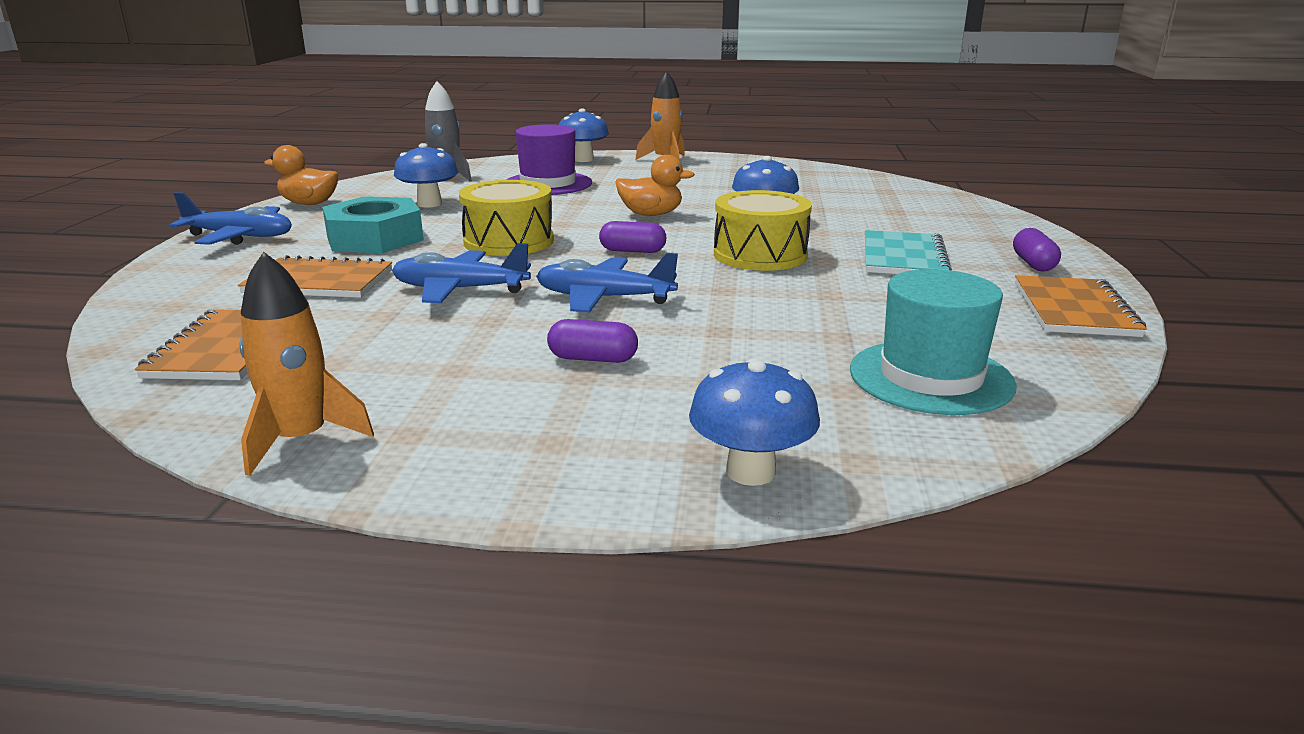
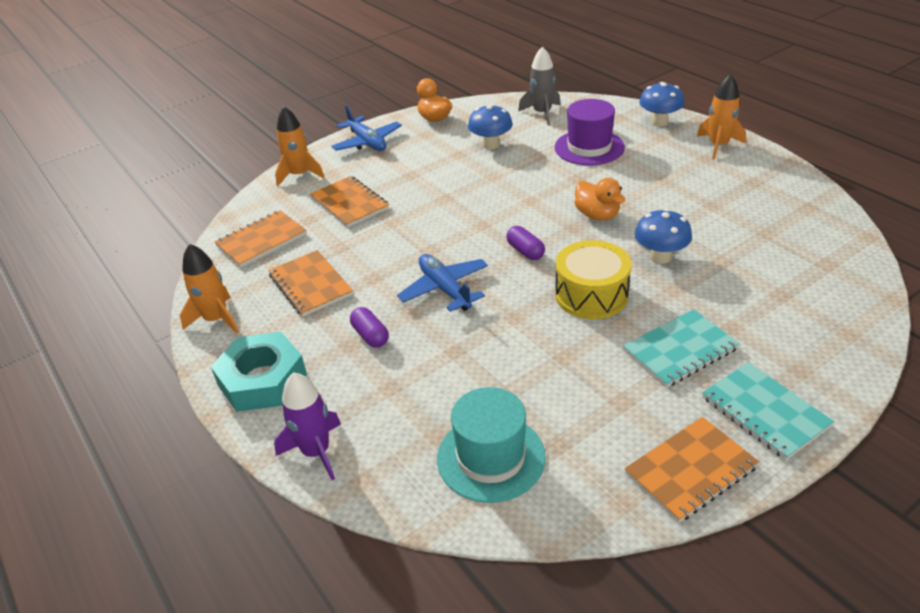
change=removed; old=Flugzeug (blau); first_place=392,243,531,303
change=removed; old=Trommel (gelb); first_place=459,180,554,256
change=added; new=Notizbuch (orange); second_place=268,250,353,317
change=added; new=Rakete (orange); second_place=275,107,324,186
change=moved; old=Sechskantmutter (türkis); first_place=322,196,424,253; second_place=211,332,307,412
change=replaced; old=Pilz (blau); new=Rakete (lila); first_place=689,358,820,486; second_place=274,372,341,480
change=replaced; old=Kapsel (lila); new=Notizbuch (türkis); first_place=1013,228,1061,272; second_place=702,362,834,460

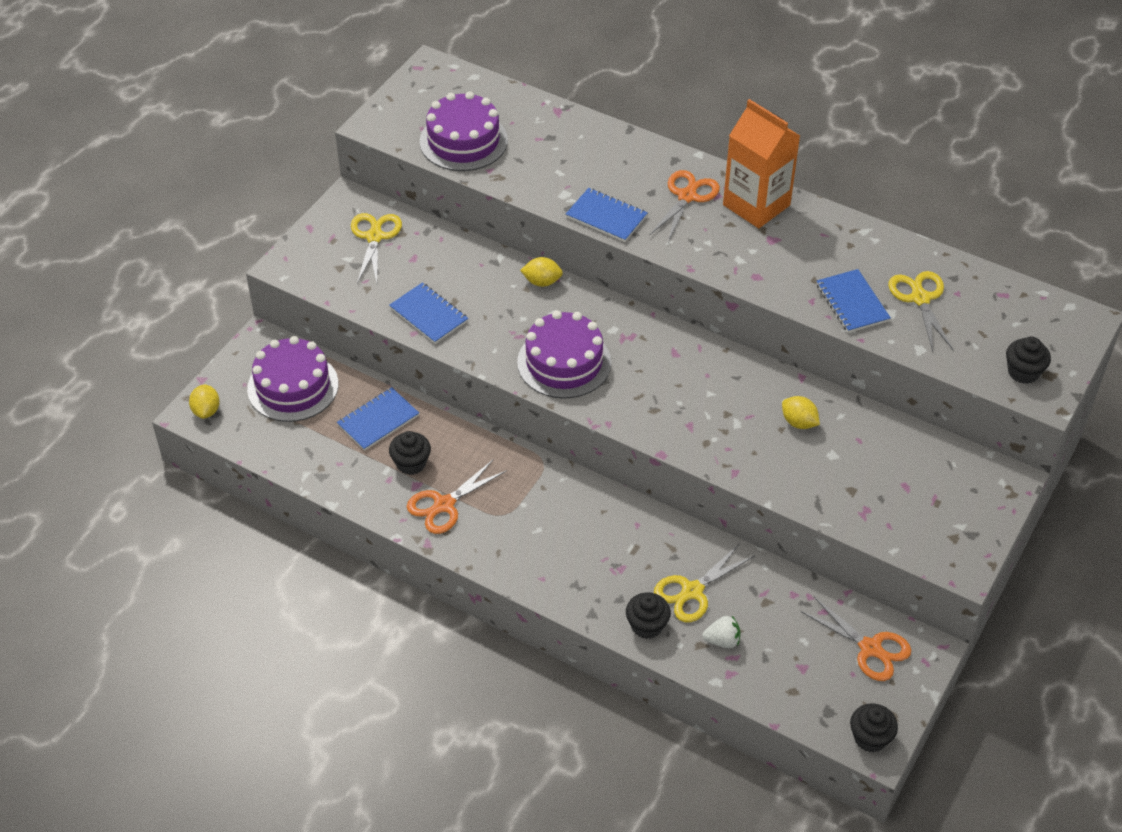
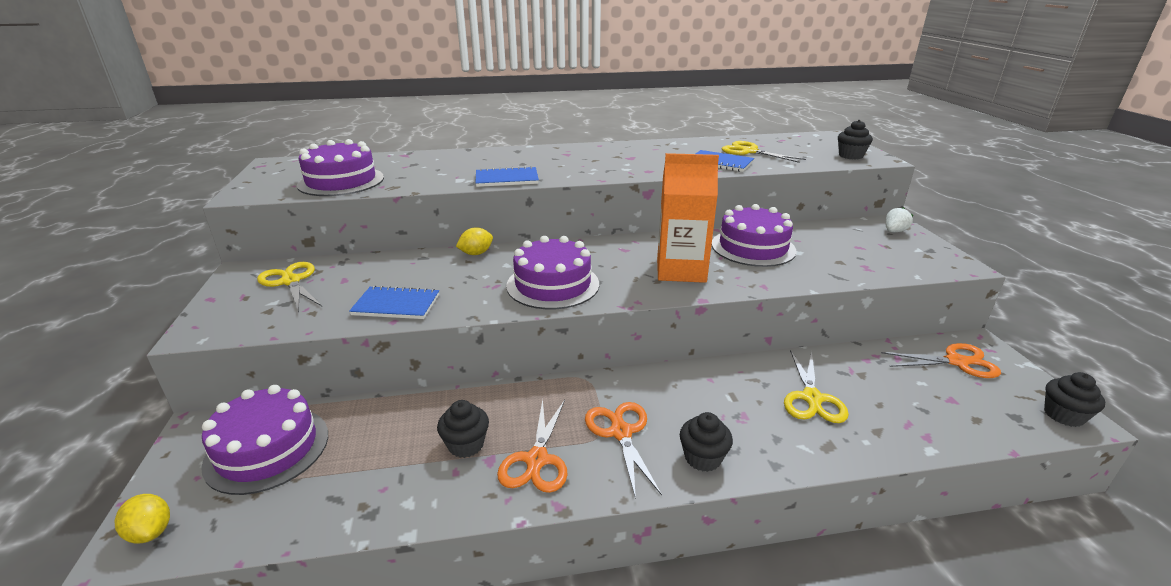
change=removed; old=Notizbuch (blau); first_place=337,387,419,451
change=moved; old=Muffin (schwarz); first_place=626,592,671,639; second_place=680,412,733,472
change=moved; old=Schere (orange); first_place=649,170,720,242; second_place=585,402,662,499
change=moved; old=Erdbeere (weiß); first_place=702,616,740,648; second_place=885,207,913,232
change=moved; old=Getränkekarton (orange); first_place=723,99,800,228; second_place=657,153,719,283
change=replaced; old=Zitrone (gelb); new=Kuchen (lila); first_place=782,396,820,429; second_place=712,204,797,267

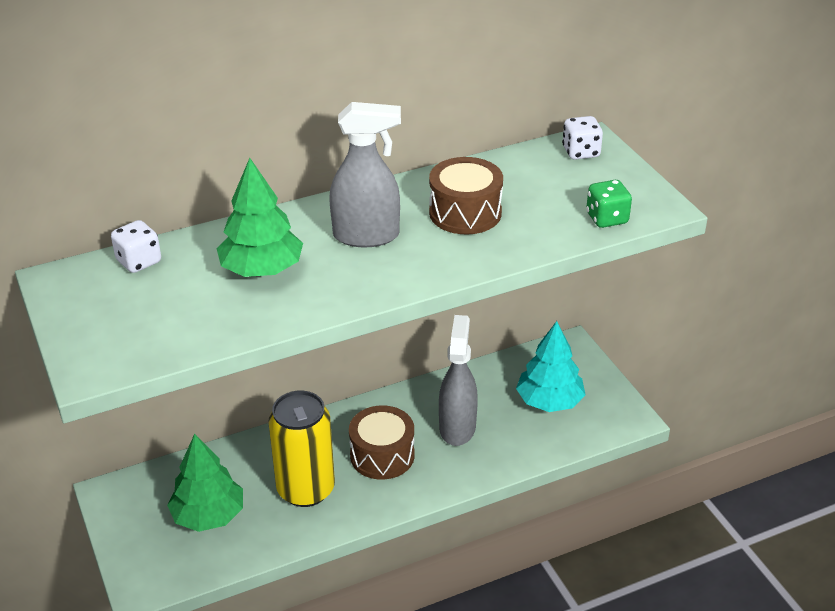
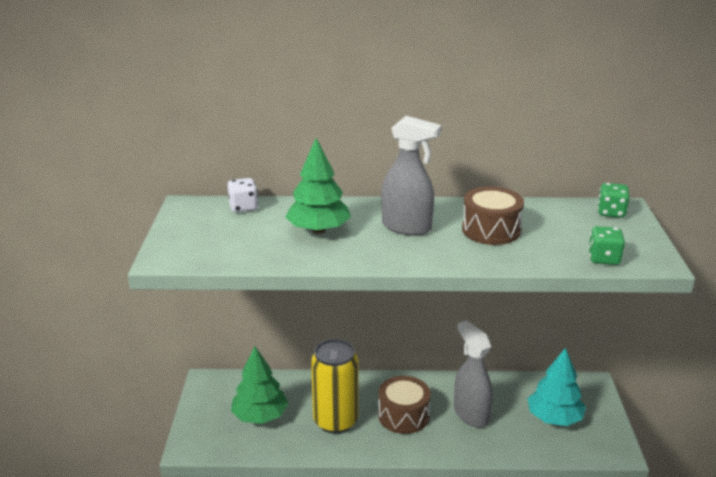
change=recoloured; old=Spielwürfel (weiß); new=Spielwürfel (grün); first_place=562,116,603,160; second_place=598,183,630,218
change=turned; old=Sprühflasche (grau); first_place=439,315,478,446; second_place=454,320,493,428; degrees=-60

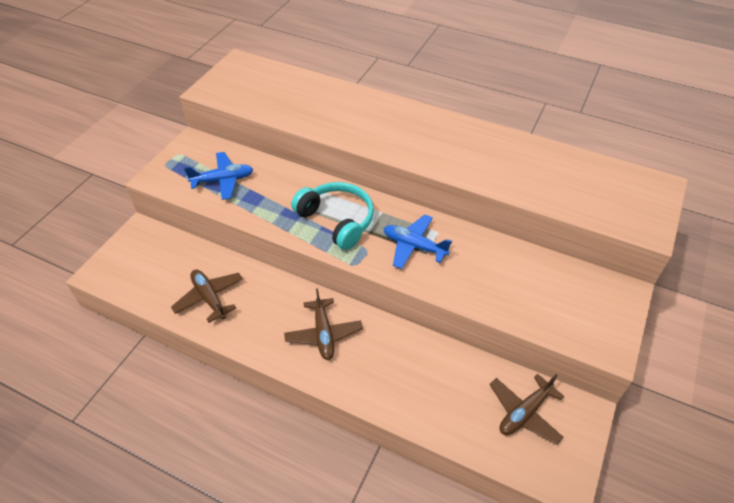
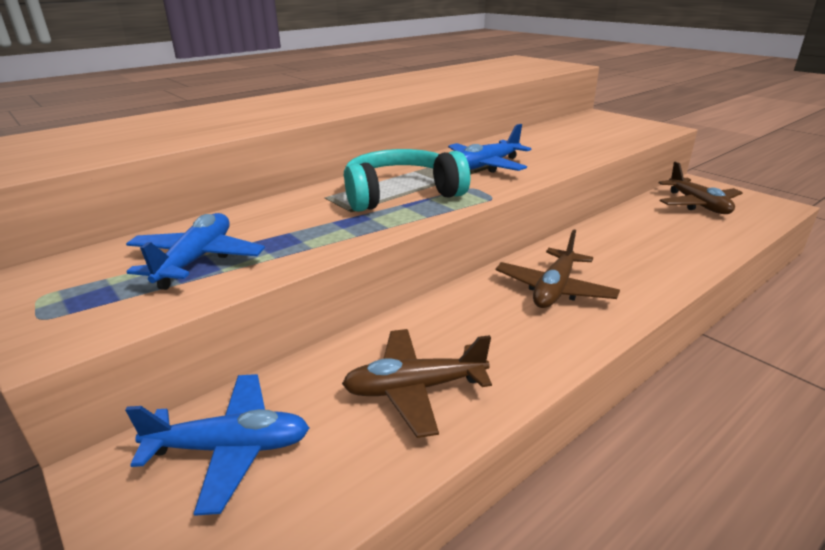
change=added; new=Flugzeug (blau); second_place=125,374,309,516
change=turned; old=Flugzeug (braun); first_place=284,288,363,360; second_place=496,229,620,308; degrees=105

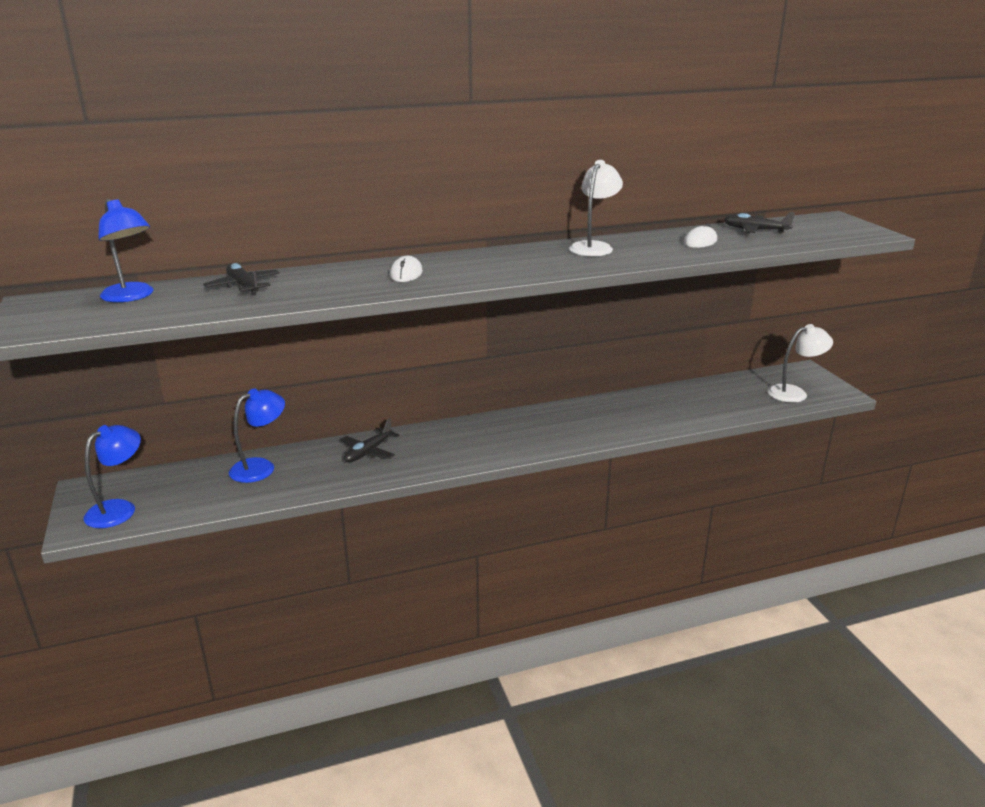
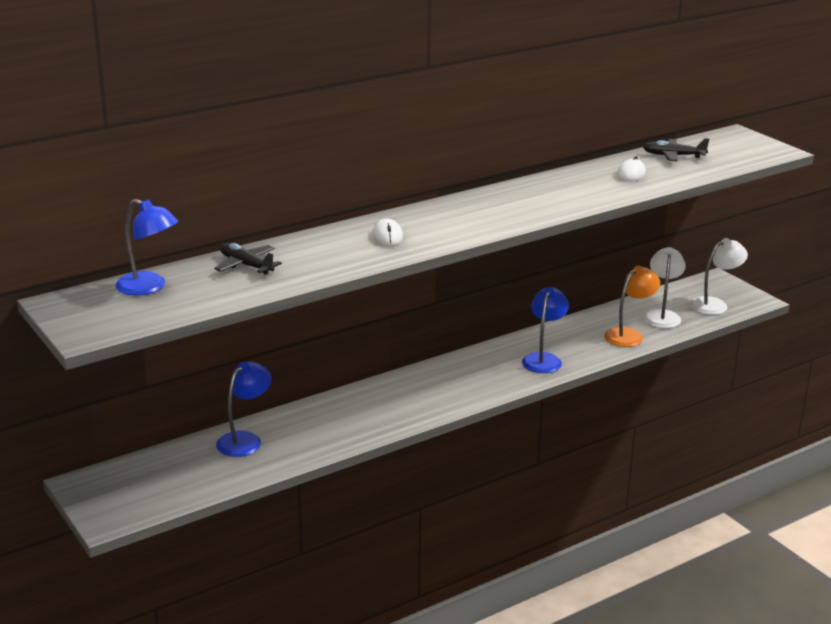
change=removed; old=Flugzeug (schwarz); first_place=341,418,400,463
change=added; new=Lampe (orange); second_place=604,266,660,347
change=moved; old=Lampe (blau); first_place=83,425,141,528; second_place=522,287,569,373
change=moved; old=Lampe (weiß); first_place=569,160,623,256; second_place=643,247,686,328

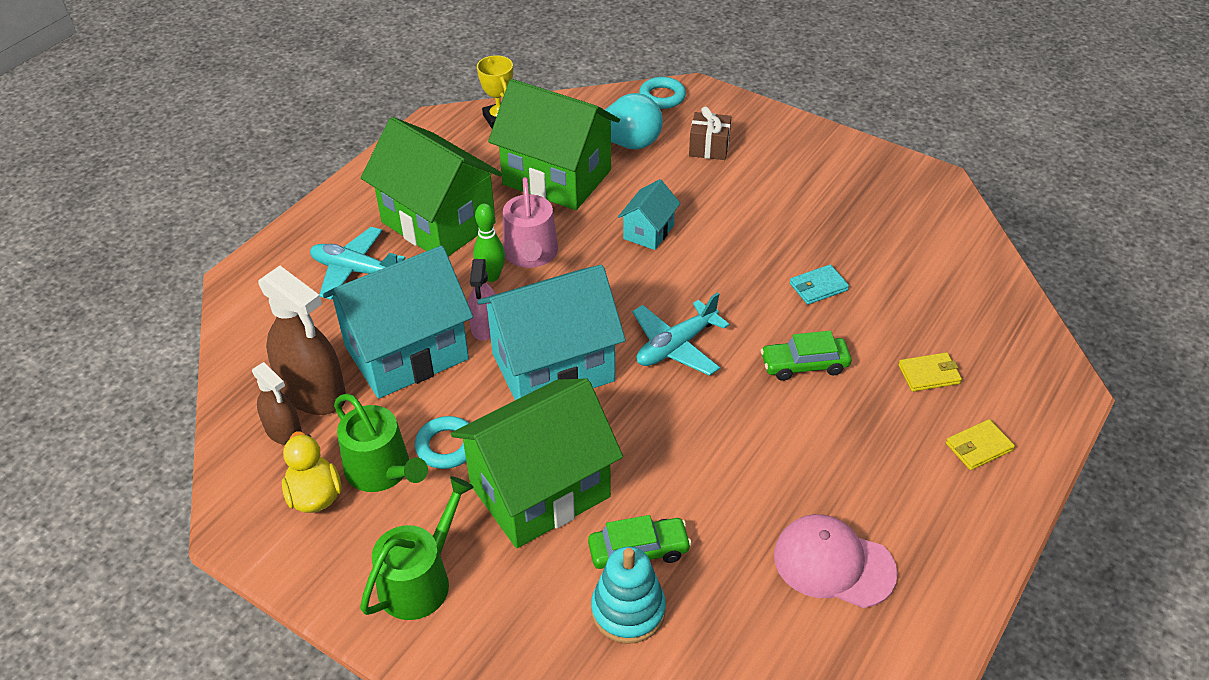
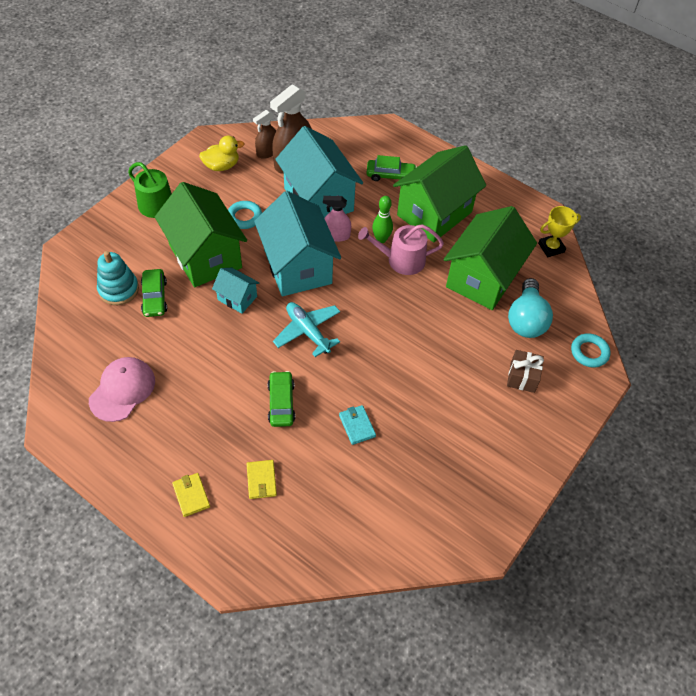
change=removed; old=Gießkanne (grün); first_place=334,394,428,492
change=moved; old=Haus (türkis); first_place=618,179,681,250; second_place=212,268,259,313
change=replaced; old=Flugzeug (türkis); new=Auto (grün); first_place=310,227,406,300; second_place=366,155,417,181

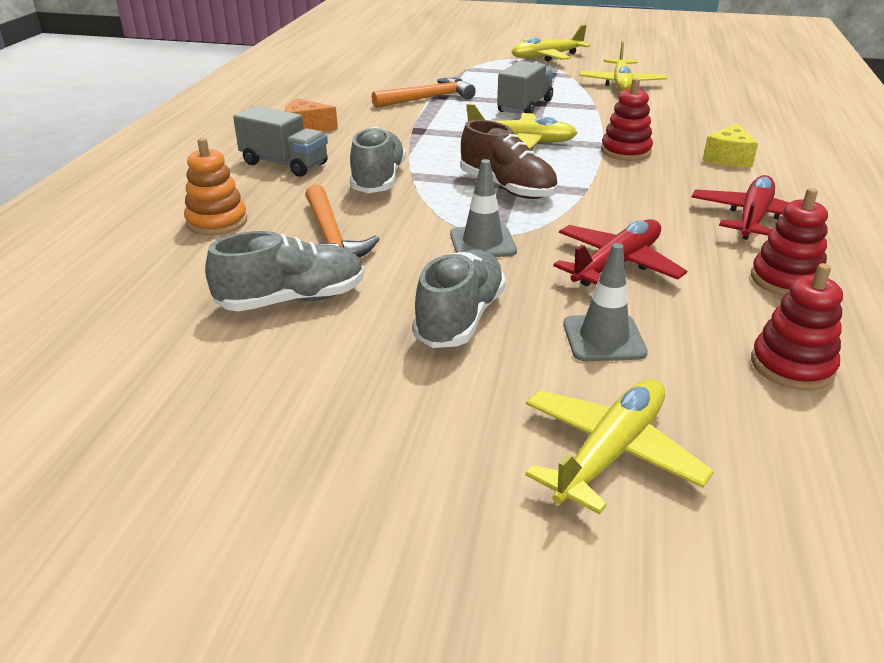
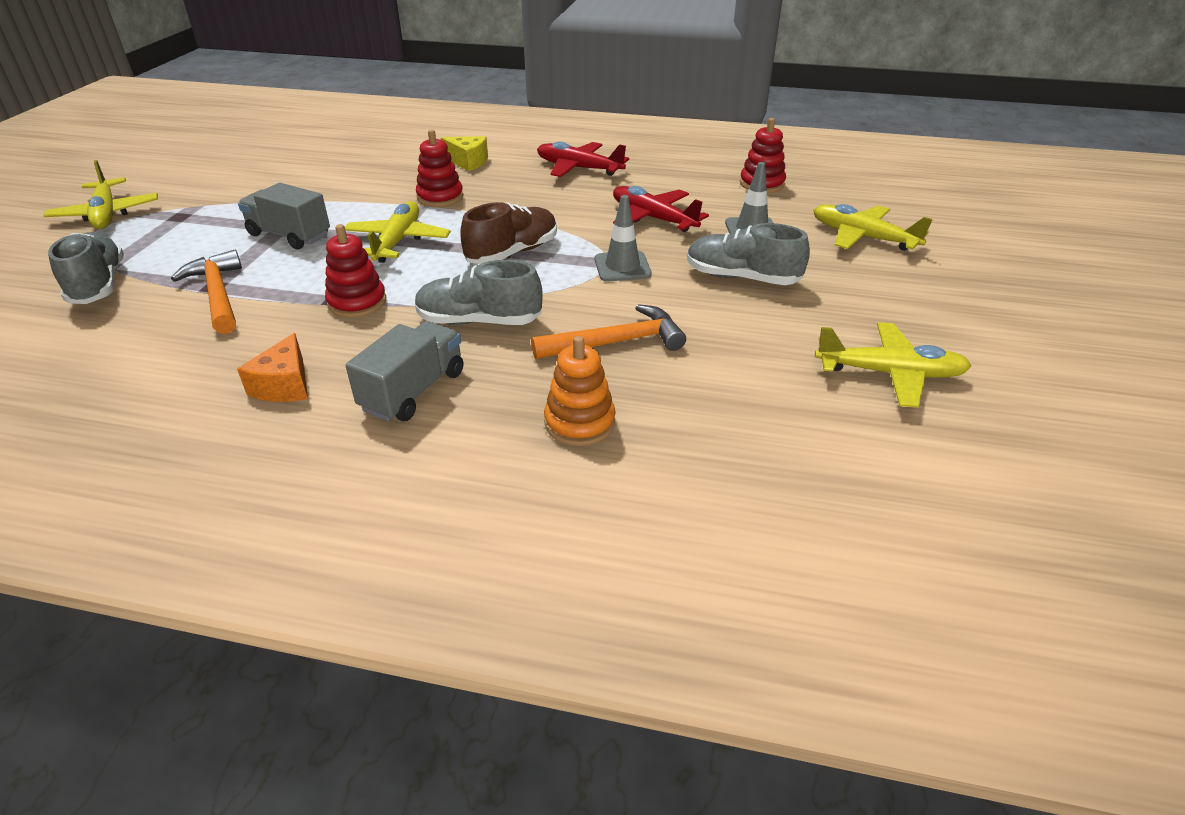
change=moved; old=Schuh (grau); first_place=205,231,364,311; second_place=48,232,124,304
change=moved; old=Flugzeug (gelb); first_place=580,41,667,91; second_place=815,322,971,408
change=moved; old=Stapelspielzeug (rot); first_place=751,188,828,296; second_place=325,224,386,318

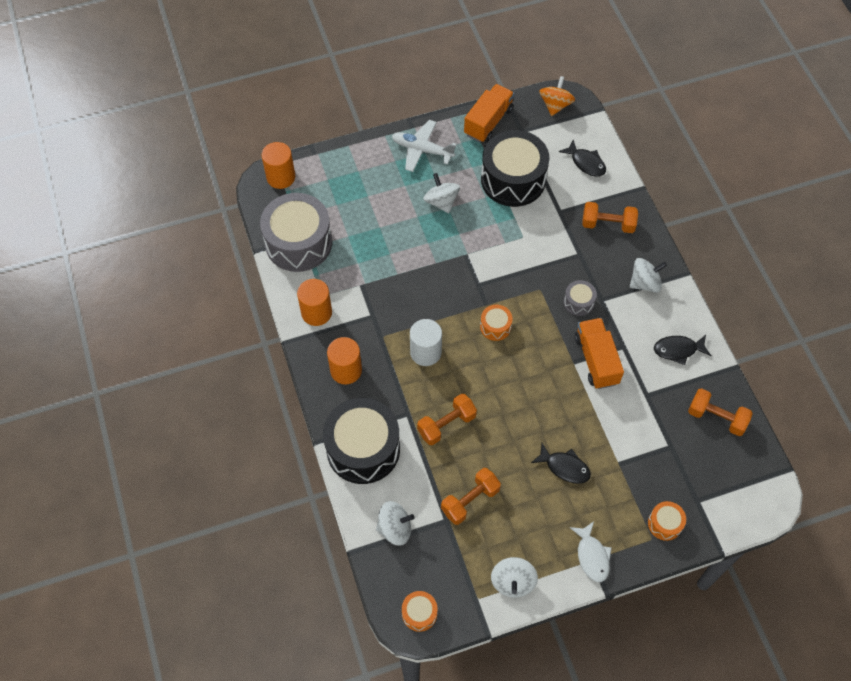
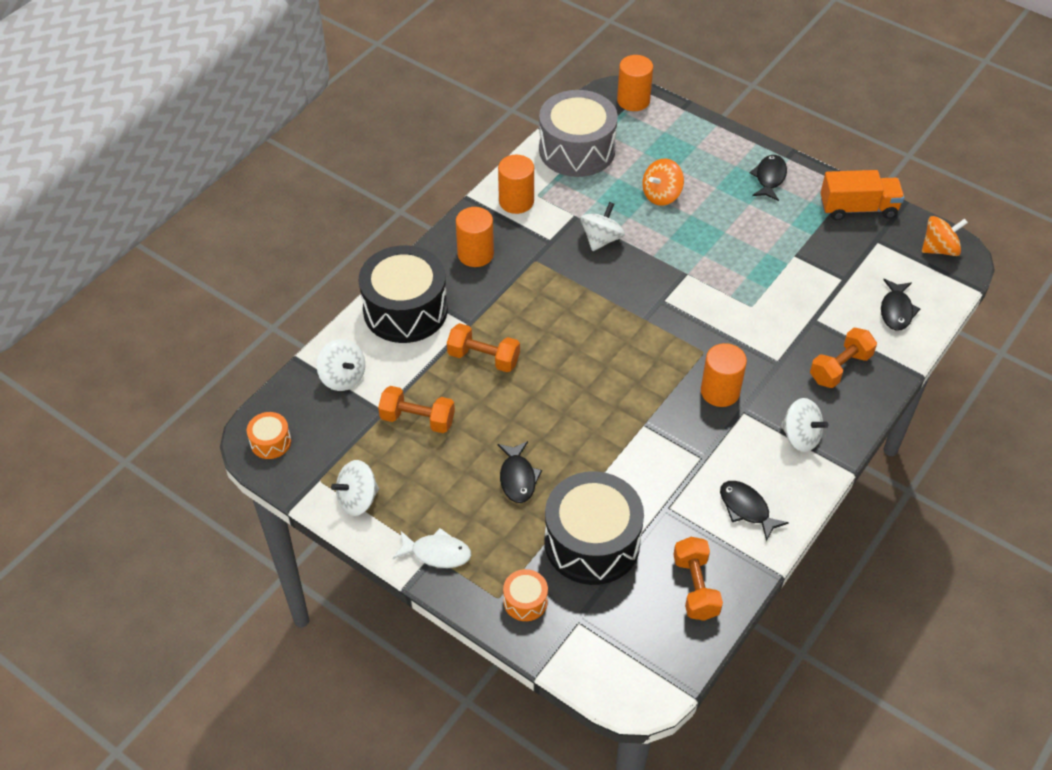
change=removed; old=Vollzylinder (weiß); first_place=410,319,442,366
change=removed; old=Trommel (orange); first_place=480,305,513,341
change=removed; old=Lastwagen (orange); first_place=575,318,624,389
change=added; new=Kreisel (orange); second_place=642,159,684,206
change=moved; old=Kreisel (weiß); first_place=423,173,460,213; second_place=580,202,625,251
change=moved; old=Trommel (schwarz); first_place=481,130,550,207; second_place=544,471,644,585
change=replaced; old=Flugzeug (weiß); new=Fisch (schwarz); first_place=392,120,457,172; second_place=750,155,787,201
change=replaced; old=Trommel (grau); new=Vollzylinder (orange); first_place=564,280,597,316; second_place=701,343,747,407
change=turned; old=Fisch (weiß); first_place=570,522,612,582; second_place=393,528,471,568; degrees=-120
change=turned; old=Hantel (orange); first_place=582,202,638,233; second_place=810,328,877,388; degrees=75

